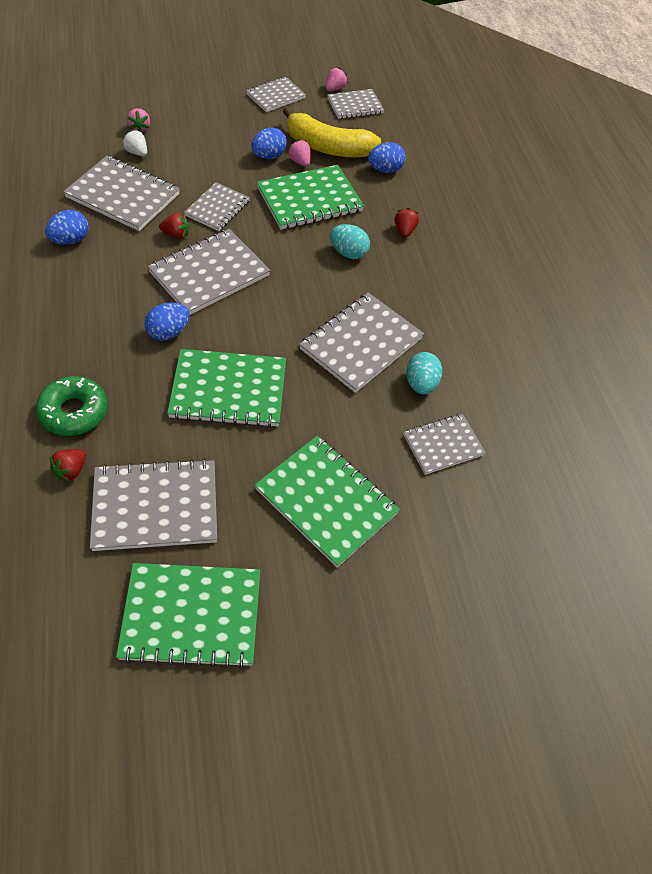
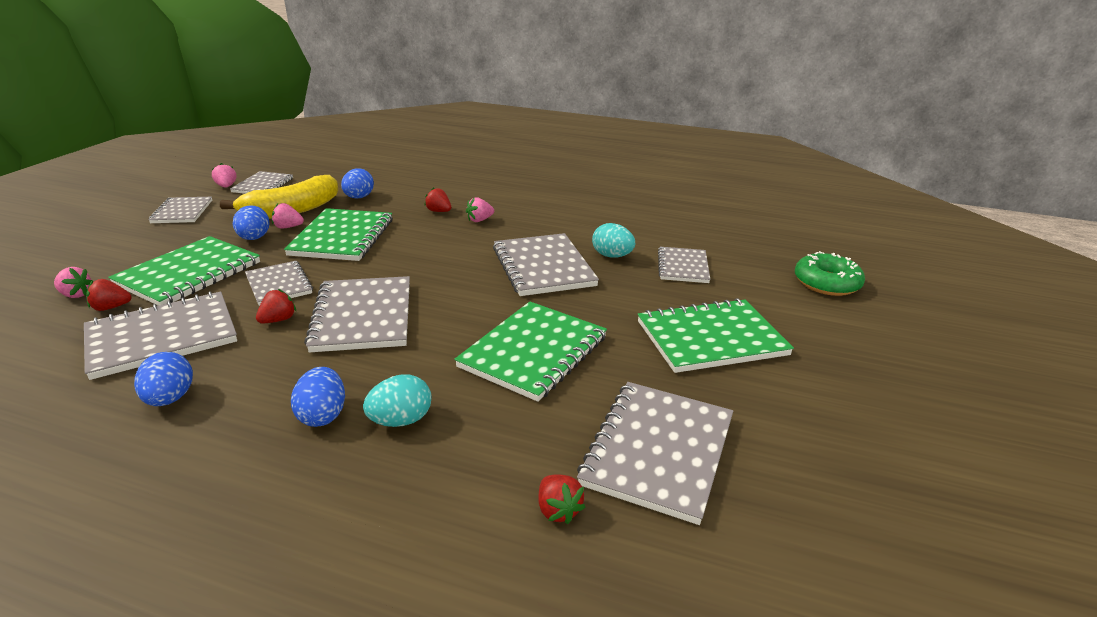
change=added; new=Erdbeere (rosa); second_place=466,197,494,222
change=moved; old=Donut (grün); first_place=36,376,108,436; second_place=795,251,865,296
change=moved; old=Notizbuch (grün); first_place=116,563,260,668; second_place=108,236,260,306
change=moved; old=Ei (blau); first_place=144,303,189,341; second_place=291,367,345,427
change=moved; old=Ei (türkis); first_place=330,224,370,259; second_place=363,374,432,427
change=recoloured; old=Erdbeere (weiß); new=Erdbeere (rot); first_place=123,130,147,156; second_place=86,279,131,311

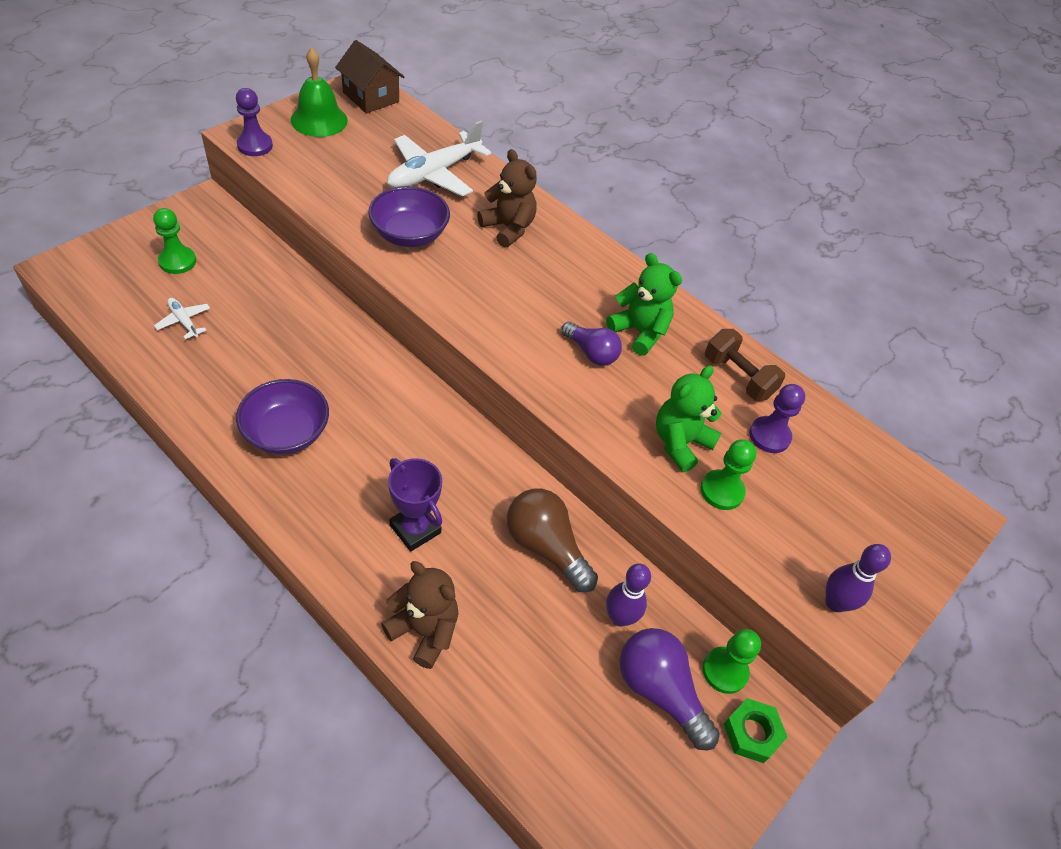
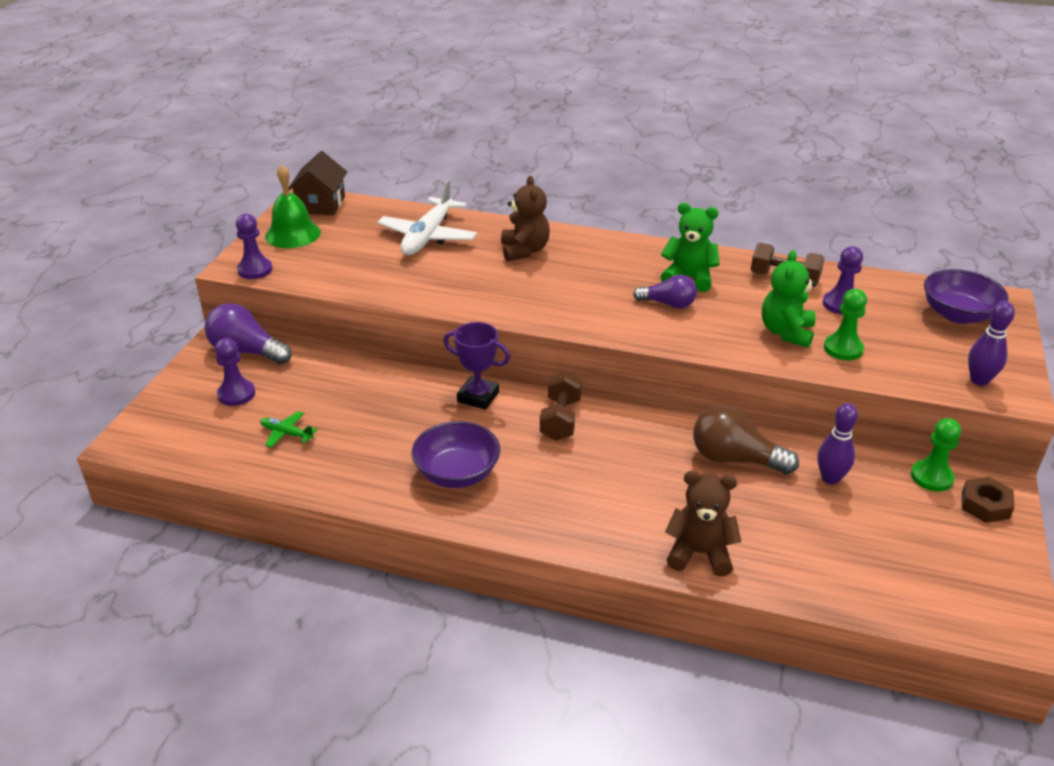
change=added; new=Hantel (braun); second_place=540,370,582,441
change=moved; old=Schüssel (lila); first_place=368,186,450,247; second_place=924,269,1009,324
change=moved; old=Pokal (lila); first_place=388,458,442,552; second_place=443,322,510,410
change=moved; old=Glühbirne (lila); first_place=620,628,720,751; second_place=205,303,292,364
change=recoloured; old=Bauer (grün); new=Bauer (lila); first_place=153,208,196,274; second_place=215,338,255,406
change=recoloured; old=Flugzeug (weiß); new=Flugzeug (grün); first_place=154,298,210,339; second_place=260,411,318,448
change=recoloured; old=Sechskantmutter (grün); new=Sechskantmutter (braun); first_place=724,698,787,763; second_place=962,477,1015,523
change=turned; old=Haus (braun); first_place=335,40,404,114; second_place=289,151,347,215; degrees=75
change=turned; old=Teddybär (braun); first_place=477,149,537,248; second_place=501,176,550,261; degrees=60

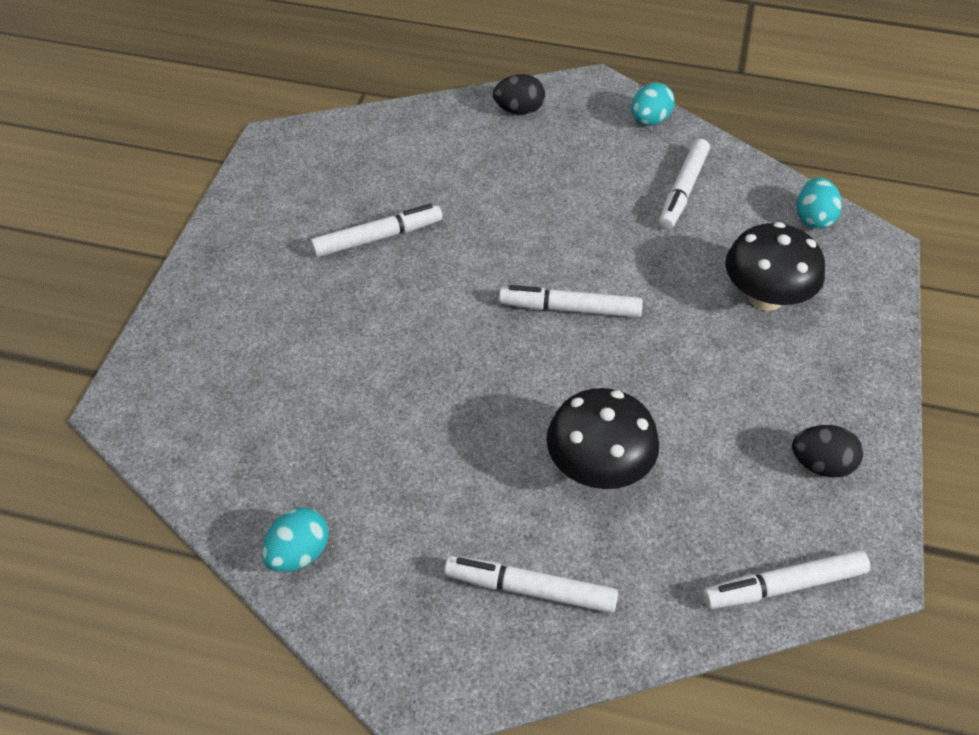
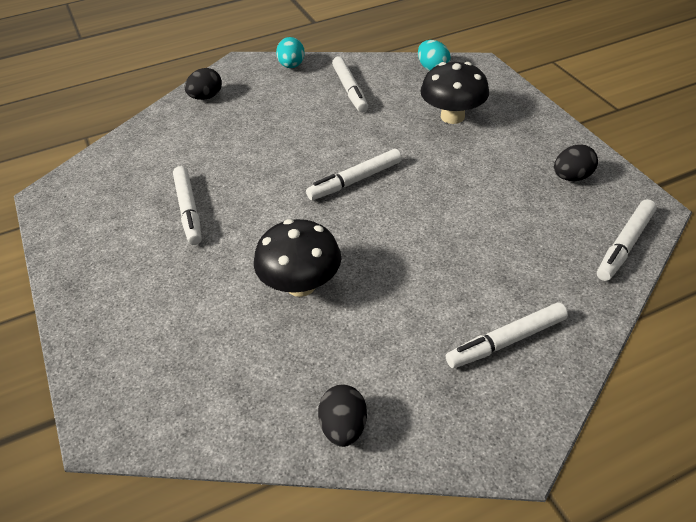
change=moved; old=Pilz (schwarz); first_place=546,388,659,489; second_place=254,219,341,297
change=recoloured; old=Ei (türkis); new=Ei (schwarz); first_place=262,507,328,572; second_place=318,384,367,447
change=turned; old=Filzstift (weiß); first_place=310,204,442,257; second_place=173,166,202,245; degrees=135

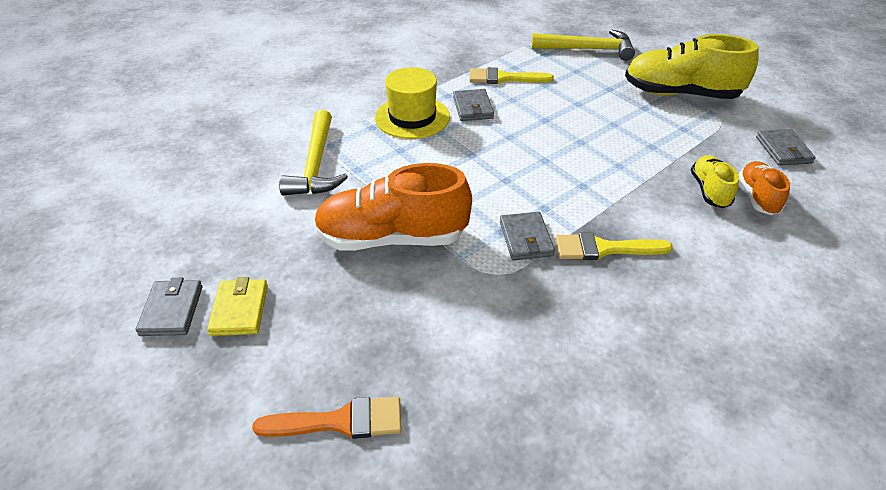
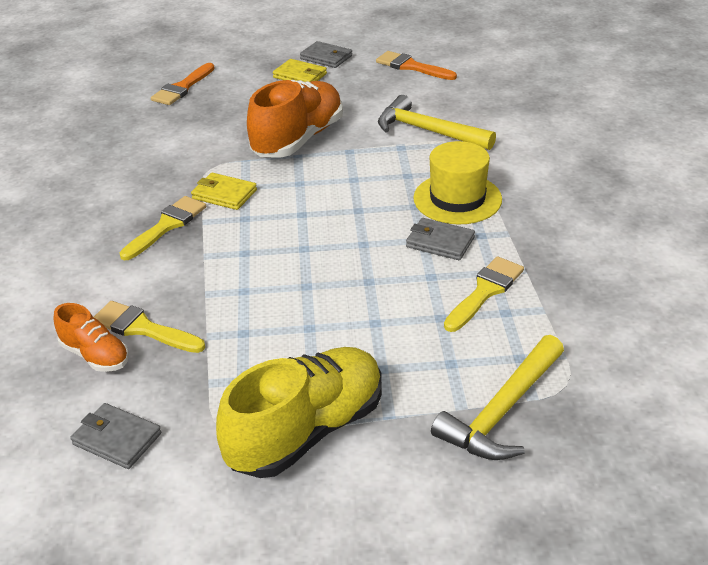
change=added; new=Pinsel (orange); second_place=376,51,457,80
change=replaced; old=Schuh (gelb); new=Pinsel (gelb); first_place=691,155,739,208; second_place=94,301,205,353
change=recoloured; old=Geldbörse (grau); new=Geldbörse (gelb); first_place=500,212,555,261; second_place=191,173,257,210

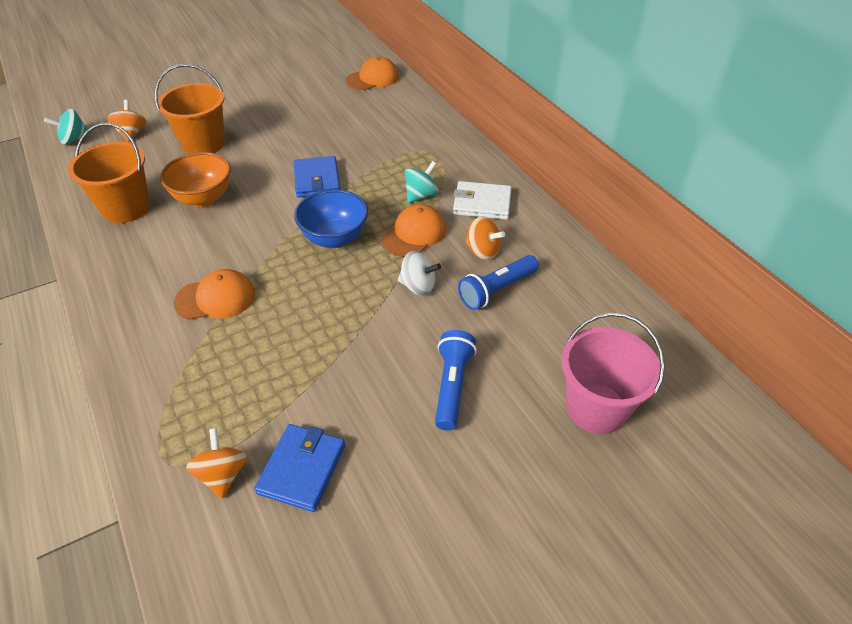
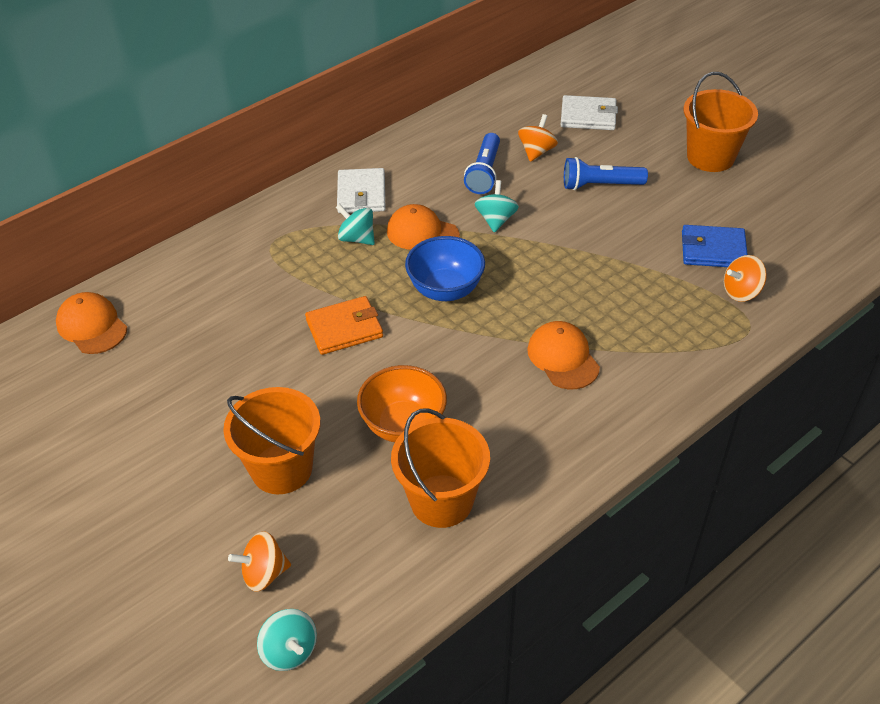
change=added; new=Eimer (orange); second_place=683,72,758,172
change=moved; old=Kreisel (orange); first_place=465,216,505,260; second_place=518,114,558,162
change=replaced; old=Eimer (rosa); new=Geldbörse (weiß); first_place=561,312,665,434; second_place=560,95,618,130
change=recoloured; old=Geldbörse (blau); new=Geldbörse (orange); first_place=294,156,340,197; second_place=305,296,383,355
change=recoloured; old=Kreisel (weiß); new=Kreisel (türkis); first_place=398,251,441,296; second_place=475,180,519,233
change=turned; old=Taschenlampe (blau); first_place=458,255,539,310; second_place=464,133,500,194; degrees=60

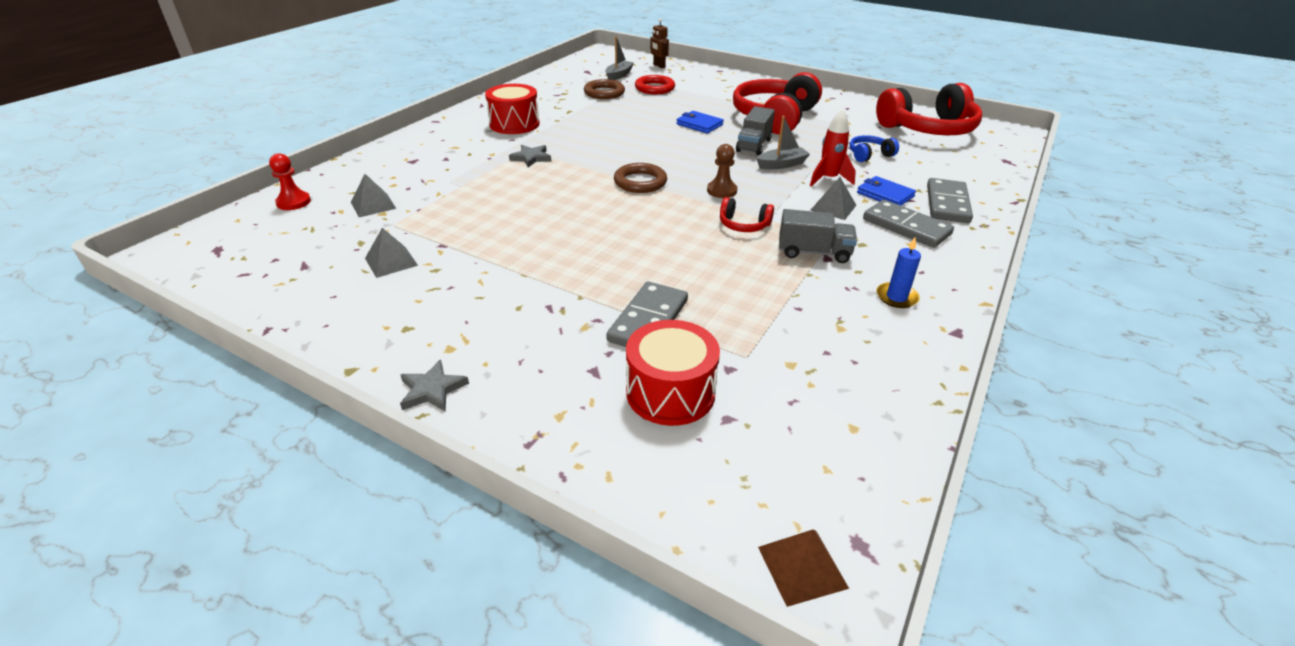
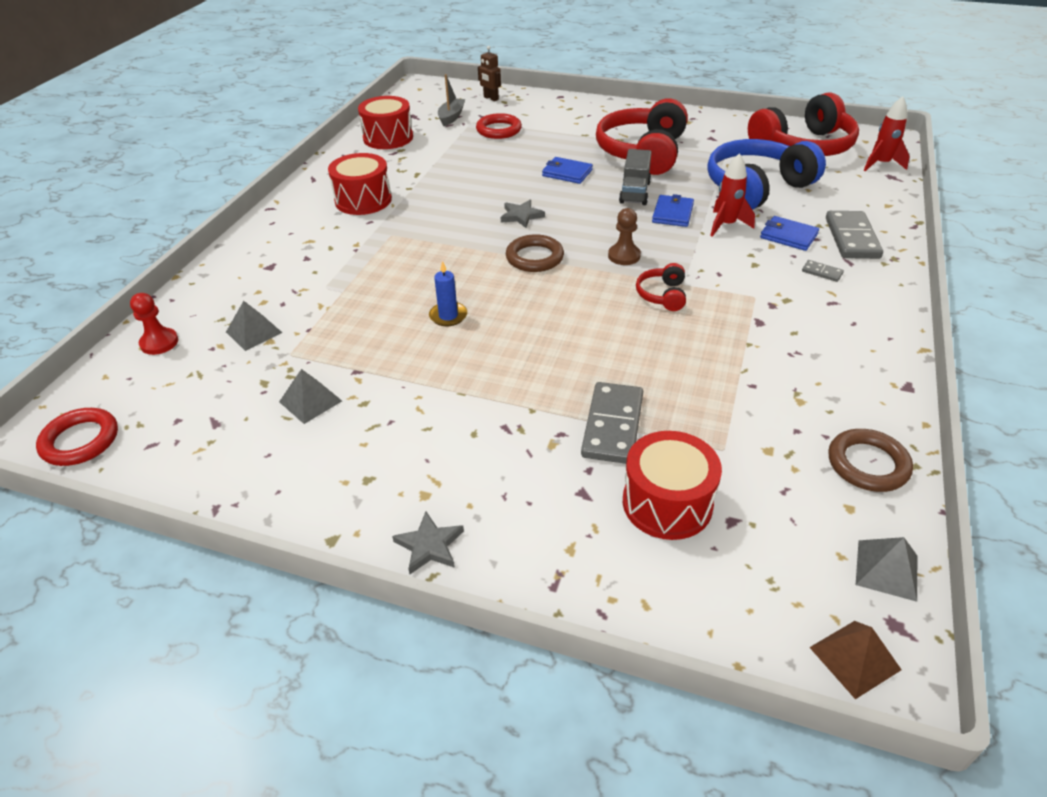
change=removed; old=Lastwagen (grau); first_place=779,209,857,263
change=added; new=Ring (rot); second_place=36,408,118,466
change=added; new=Trommel (rot); second_place=358,96,413,149
change=added; new=Rakete (rot); second_place=864,96,910,171
change=moved; old=Stern (grau); first_place=509,145,551,167; second_place=501,200,545,228
change=moved; old=Ring (braun); first_place=584,79,625,99; second_place=828,429,913,492
change=moved; old=Pyramide (grau); first_place=811,177,856,220; second_place=856,537,917,602
change=moved; old=Kerze (blau); first_place=877,238,921,308; second_place=429,261,467,326
change=replaced; old=Boot (grau); new=Geldbörse (blau); first_place=756,116,810,169; second_place=652,194,694,227
change=turned; old=Kopfhörer (rot); first_place=720,197,774,232; second_place=636,263,686,311; degrees=90
change=resized; old=Kopfhörer (blau); first_place=850,135,899,162; second_place=707,139,826,210; factor=2.25
change=resized; old=Dominostein (grau); first_place=863,200,954,248; second_place=802,260,844,282; factor=0.45

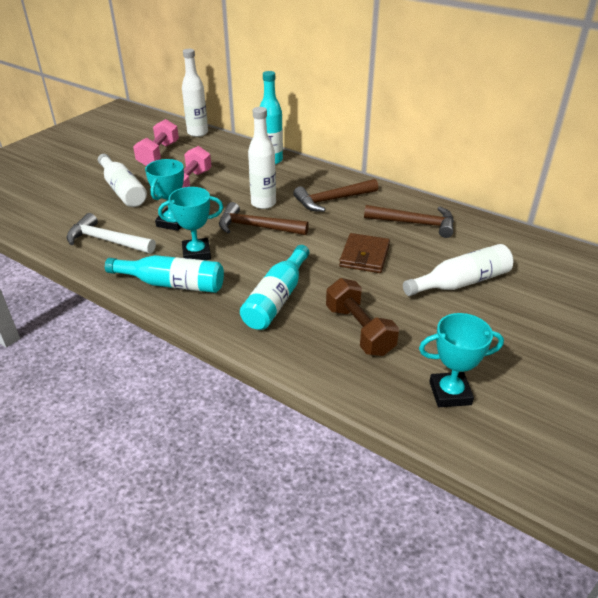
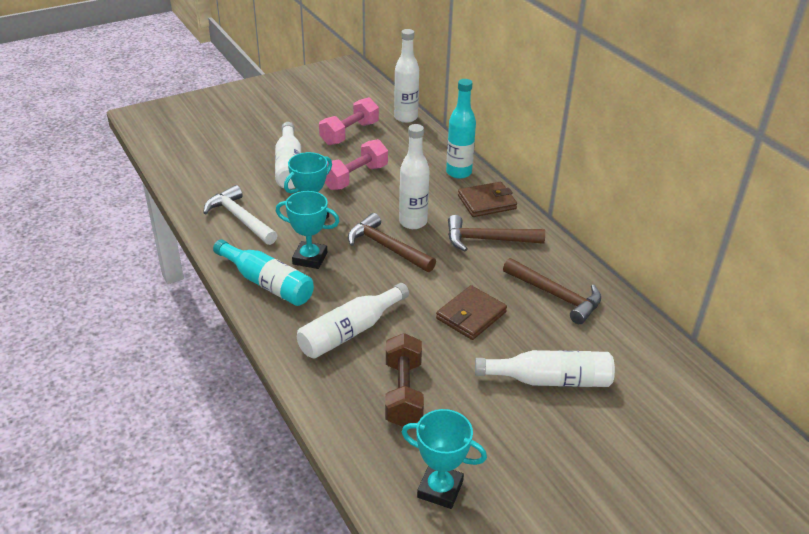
change=added; new=Geldbörse (braun); second_place=458,182,517,217
change=recoloured; old=Flasche (türkis); new=Flasche (weiß); first_place=240,245,309,330; second_place=297,283,409,359

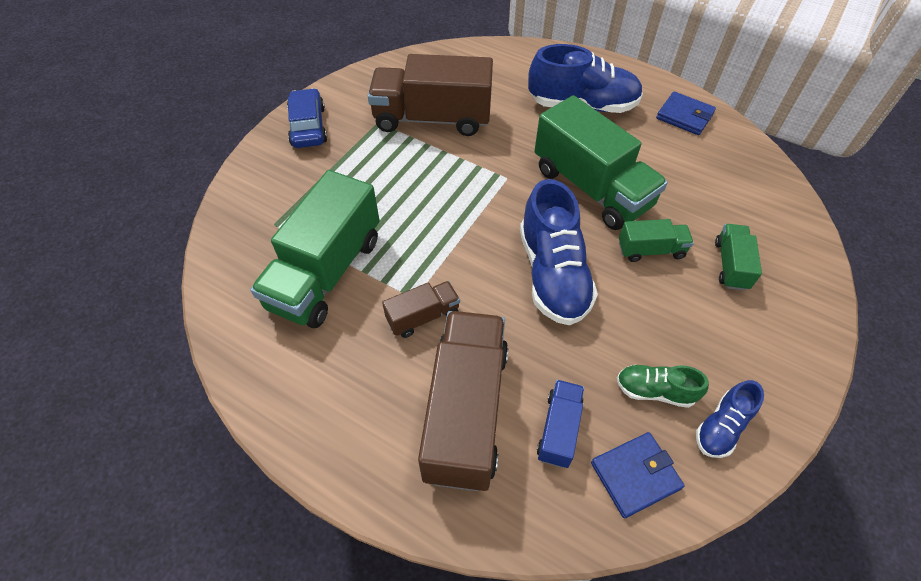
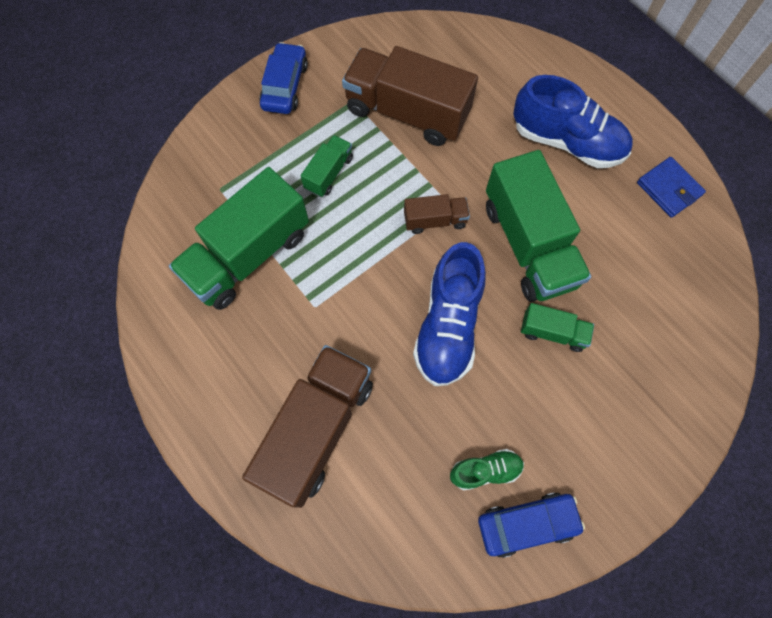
change=removed; old=Lastwagen (blau); first_place=537,380,584,468
change=removed; old=Geldbörse (blau); first_place=591,432,685,518
change=moved; old=Lastwagen (braun); first_place=382,281,460,338; second_place=404,194,470,234
change=moved; old=Lastwagen (grün); first_place=715,224,762,291; second_place=301,135,353,197
change=replaced; old=Schuh (blau); new=Auto (blau); first_place=696,380,764,458; second_place=478,492,585,558
change=turned; old=Schuh (grün); first_place=617,365,709,408; second_place=450,449,524,490; degrees=135

